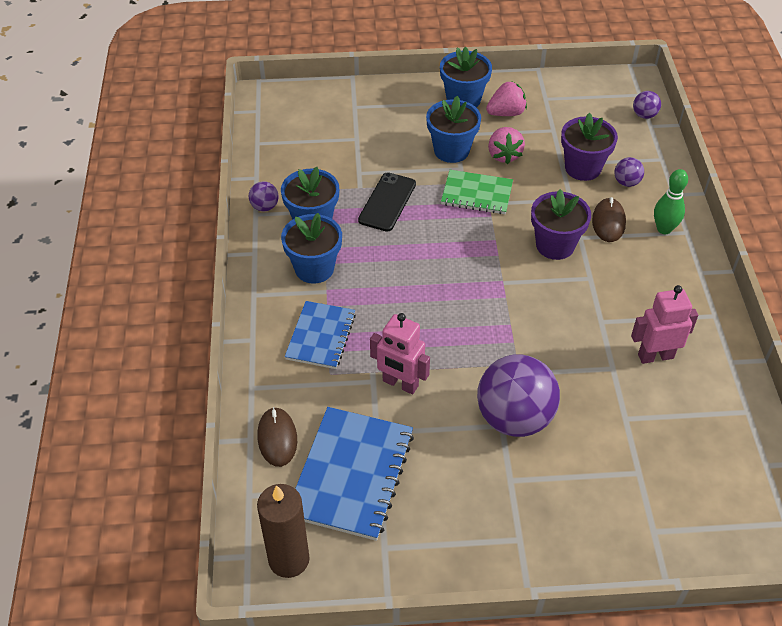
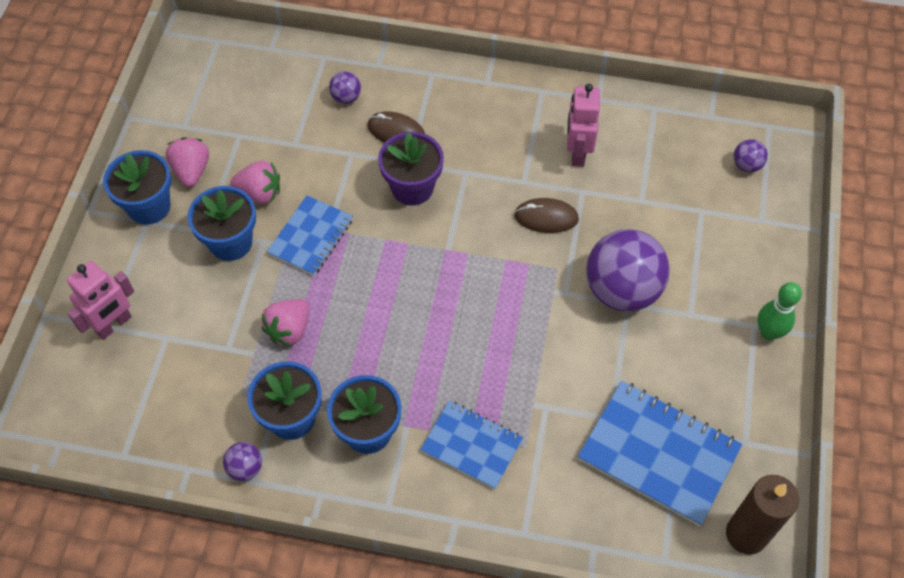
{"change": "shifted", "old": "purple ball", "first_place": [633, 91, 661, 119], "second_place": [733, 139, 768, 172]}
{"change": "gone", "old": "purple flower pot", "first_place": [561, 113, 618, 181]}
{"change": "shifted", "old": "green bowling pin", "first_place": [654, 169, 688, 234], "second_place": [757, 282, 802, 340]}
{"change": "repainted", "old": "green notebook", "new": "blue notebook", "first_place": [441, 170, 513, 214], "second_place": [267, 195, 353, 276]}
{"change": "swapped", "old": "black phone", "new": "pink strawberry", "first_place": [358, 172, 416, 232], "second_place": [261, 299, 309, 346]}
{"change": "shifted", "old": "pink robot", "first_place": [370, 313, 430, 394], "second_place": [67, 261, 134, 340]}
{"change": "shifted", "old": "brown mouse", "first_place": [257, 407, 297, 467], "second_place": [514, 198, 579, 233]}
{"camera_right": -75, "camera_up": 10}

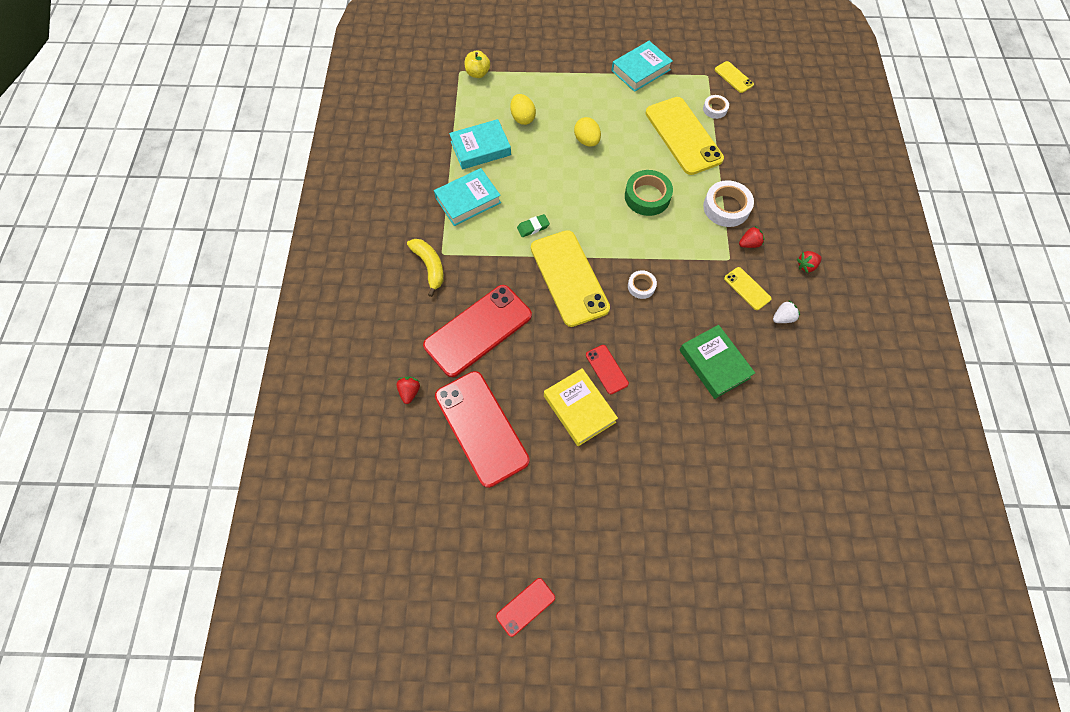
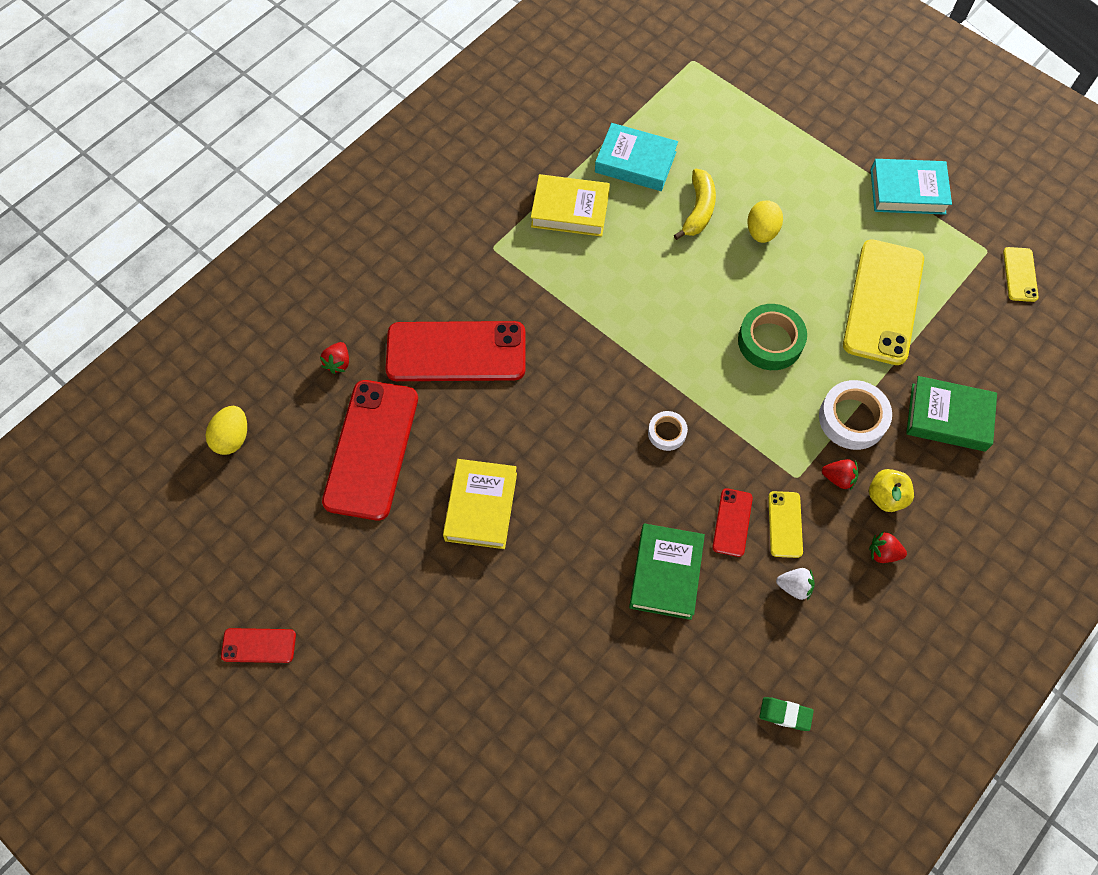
{"change": "shifted", "old": "yellow apple", "first_place": [465, 50, 490, 78], "second_place": [869, 469, 914, 512]}
{"change": "shifted", "old": "yellow egg", "first_place": [510, 94, 536, 125], "second_place": [206, 406, 247, 455]}
{"change": "gone", "old": "white tape", "first_place": [703, 95, 729, 119]}
{"change": "repainted", "old": "turquoise book", "new": "yellow book", "first_place": [434, 168, 501, 226], "second_place": [531, 174, 610, 237]}
{"change": "shifted", "old": "green eraser", "first_place": [517, 214, 550, 237], "second_place": [759, 697, 814, 731]}
{"change": "gone", "old": "yellow phone", "first_place": [531, 230, 610, 327]}
{"change": "shifted", "old": "yellow banana", "first_place": [407, 239, 444, 297], "second_place": [674, 168, 716, 240]}
{"change": "shifted", "old": "red phone", "first_place": [586, 345, 629, 394], "second_place": [712, 488, 753, 557]}
{"change": "rotated", "old": "red strawberry", "first_place": [397, 377, 420, 404], "second_place": [320, 342, 349, 374], "degrees": 150}
{"change": "new", "new": "green book", "second_place": [906, 376, 997, 452]}
{"camera_right": 40, "camera_up": 0}

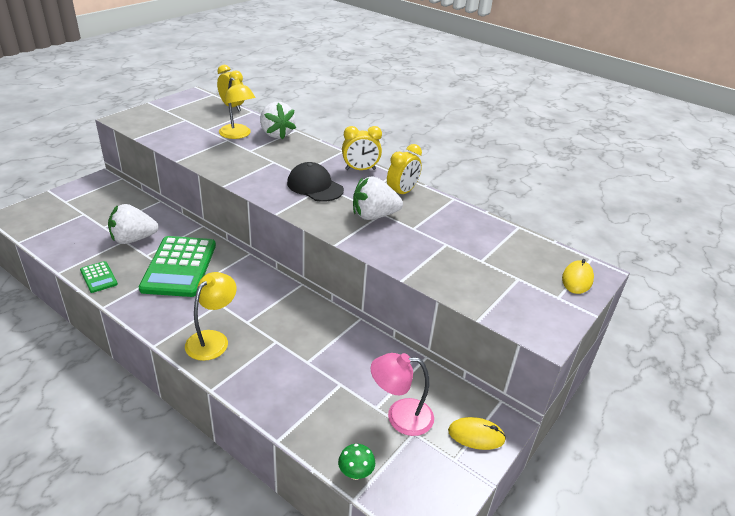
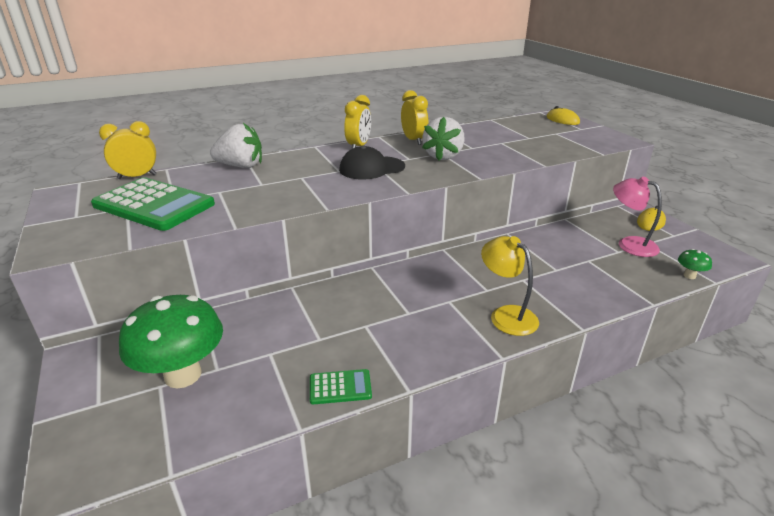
{"change": "gone", "old": "yellow lamp", "first_place": [219, 77, 255, 139]}
{"change": "gone", "old": "white strawberry", "first_place": [108, 204, 159, 244]}
{"change": "shifted", "old": "green calculator", "first_place": [139, 236, 216, 297], "second_place": [91, 177, 215, 231]}
{"change": "rotated", "old": "pink lamp", "first_place": [371, 353, 434, 436], "second_place": [613, 177, 662, 257], "degrees": 105}
{"change": "new", "new": "green mushroom", "second_place": [119, 295, 223, 389]}
{"camera_right": -60, "camera_up": -5}

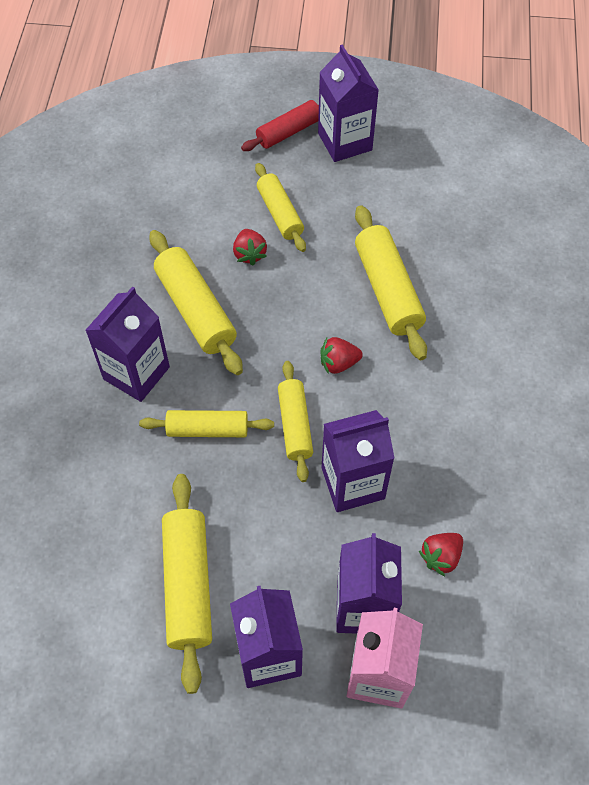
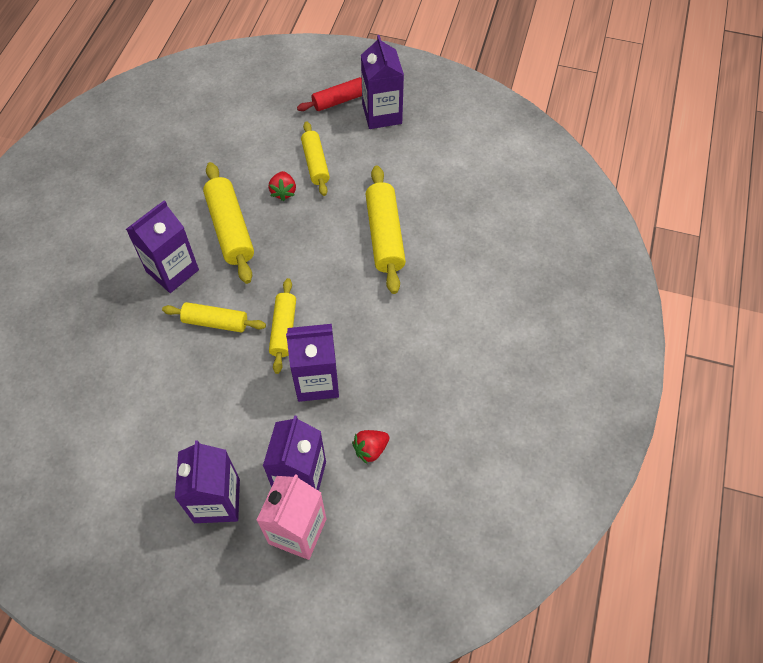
{"change": "gone", "old": "red strawberry", "first_place": [321, 337, 363, 374]}
{"change": "gone", "old": "yellow rolling pin", "first_place": [162, 474, 212, 694]}
{"camera_right": 10, "camera_up": 0}

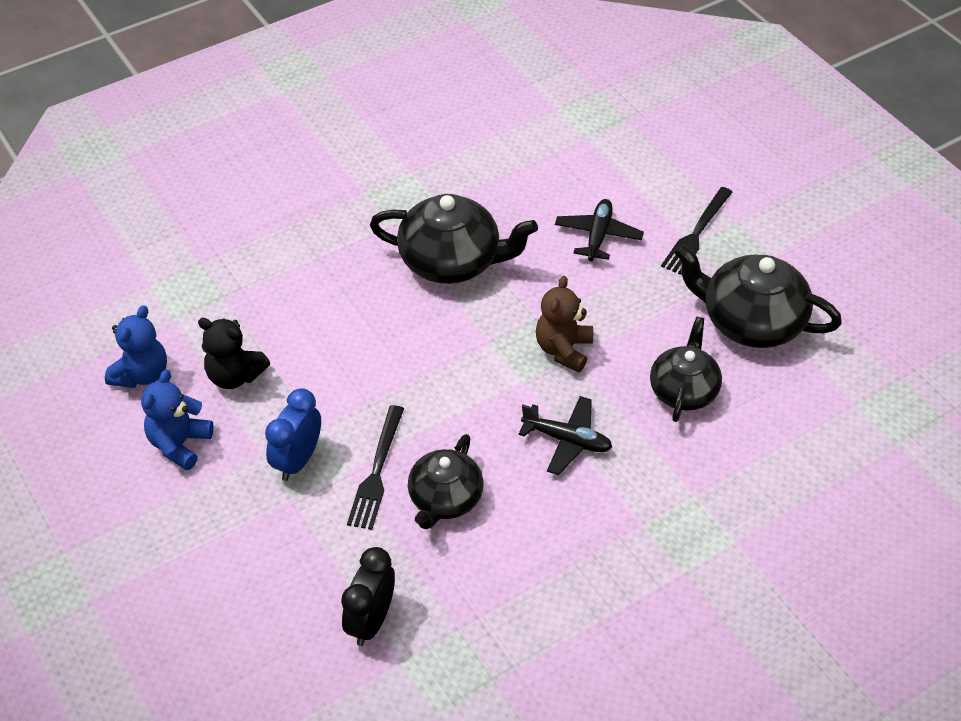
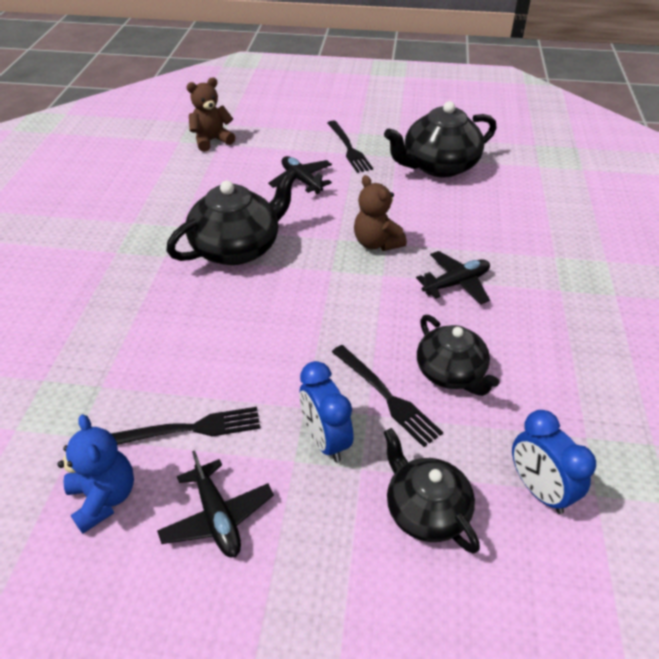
{"change": "shifted", "old": "black teapot", "first_place": [650, 317, 722, 422], "second_place": [384, 428, 480, 553]}
{"change": "swapped", "old": "black teddy bear", "new": "black fork", "first_place": [198, 318, 270, 389], "second_place": [111, 407, 260, 445]}
{"change": "swapped", "old": "blue teddy bear", "new": "black plane", "first_place": [141, 370, 214, 471], "second_place": [157, 450, 274, 557]}
{"change": "repainted", "old": "black clock", "new": "blue clock", "first_place": [341, 547, 395, 646], "second_place": [512, 410, 596, 514]}
{"change": "new", "new": "brown teddy bear", "second_place": [187, 77, 235, 152]}
{"camera_right": -50, "camera_up": -5}

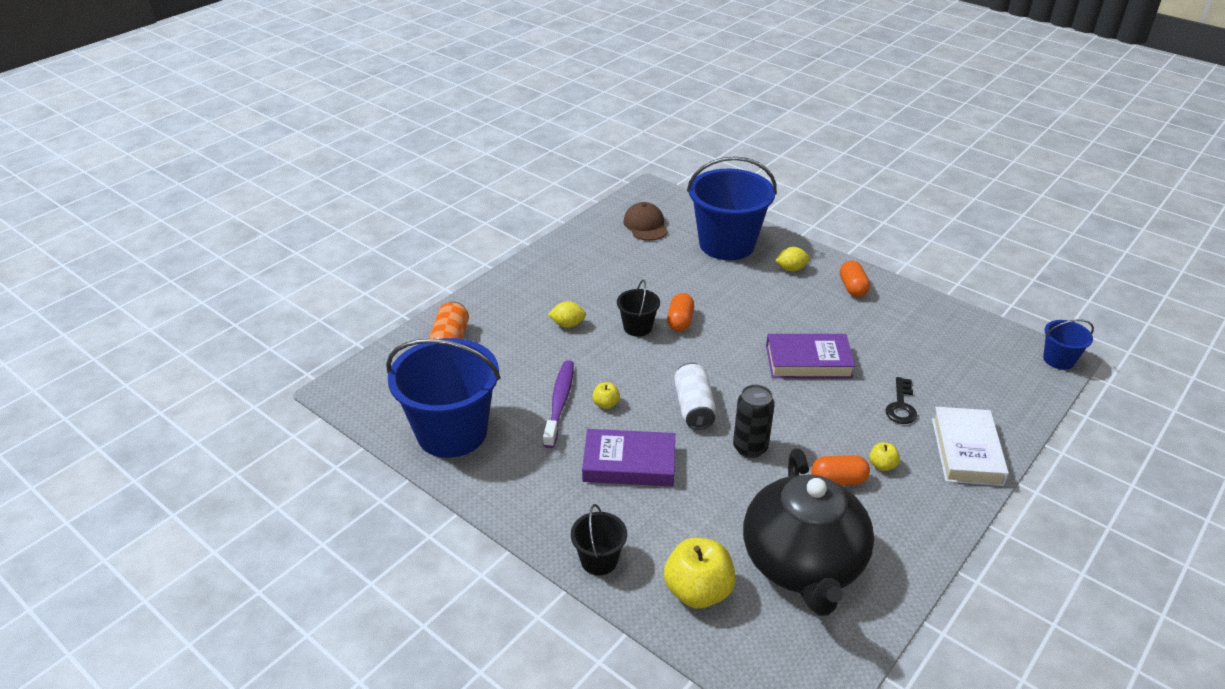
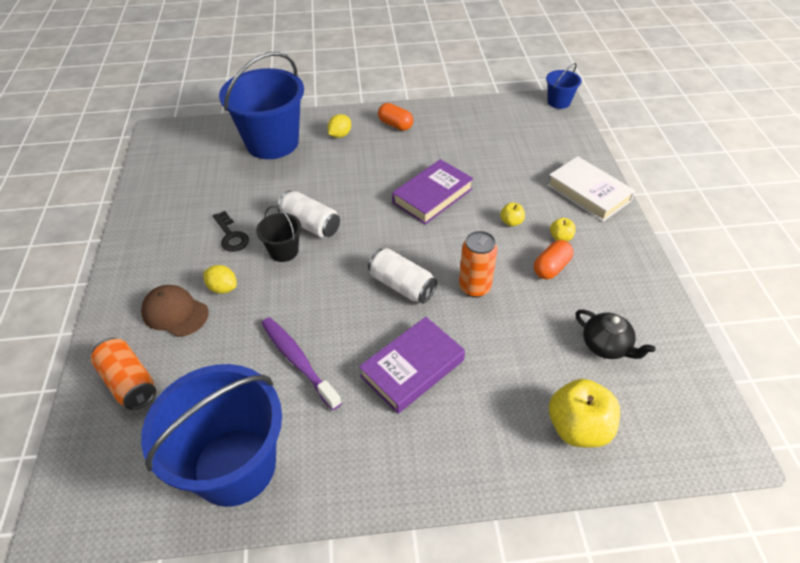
{"change": "shifted", "old": "brown cap", "first_place": [623, 202, 668, 241], "second_place": [141, 285, 209, 337]}
{"change": "swapped", "old": "orange capsule", "new": "white can", "first_place": [667, 293, 694, 332], "second_place": [277, 191, 340, 238]}
{"change": "rotated", "old": "yellow lemon", "first_place": [548, 301, 586, 328], "second_place": [203, 265, 237, 294], "degrees": 75}
{"change": "shifted", "old": "black key", "first_place": [886, 377, 917, 424], "second_place": [213, 211, 249, 252]}
{"change": "shifted", "old": "yellow apple", "first_place": [593, 382, 620, 409], "second_place": [500, 203, 525, 226]}
{"change": "repainted", "old": "black can", "new": "orange can", "first_place": [733, 384, 775, 458], "second_place": [459, 231, 498, 298]}
{"change": "scaled", "old": "black teapot", "first_place": [743, 449, 874, 616], "second_place": [576, 309, 656, 359], "factor": 0.44}
{"change": "gone", "old": "black bucket", "first_place": [571, 504, 627, 576]}
{"camera_right": -45, "camera_up": 10}

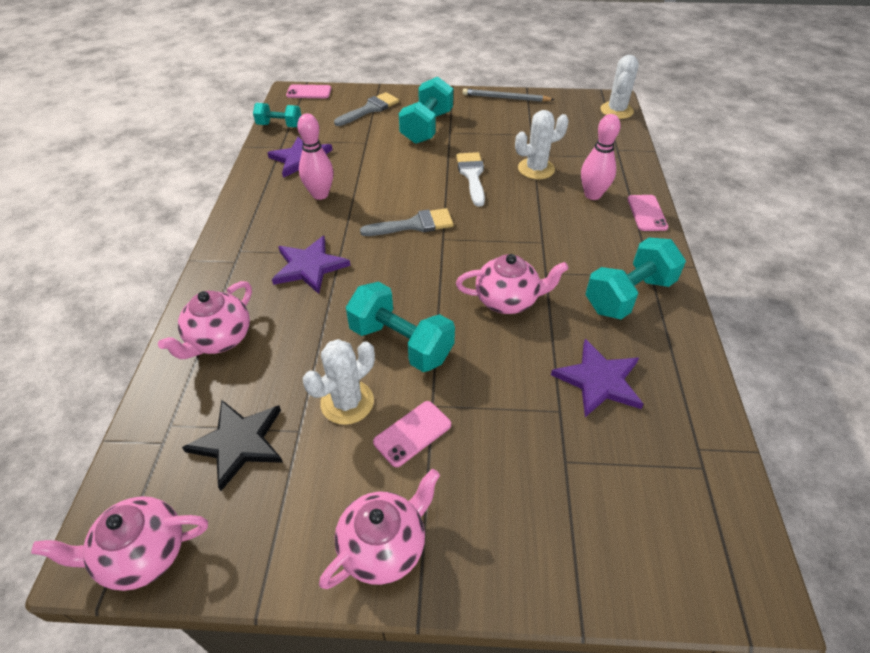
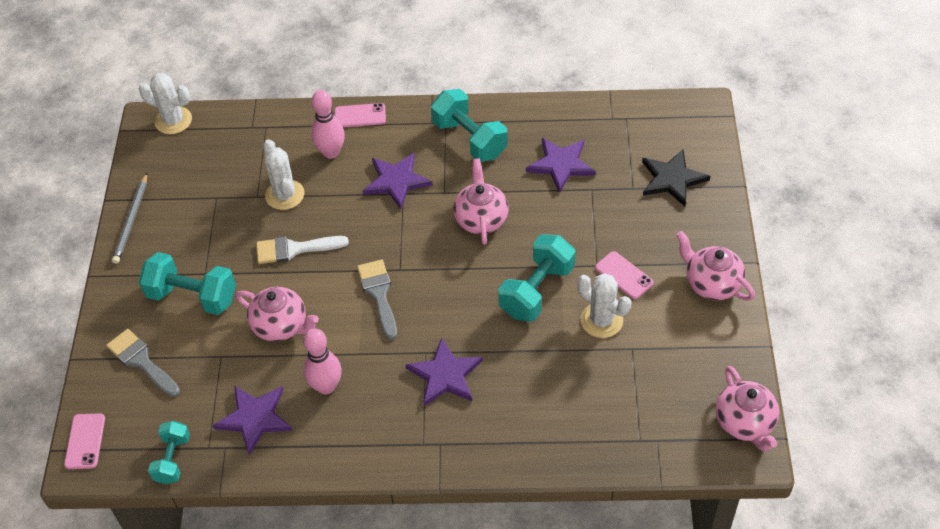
{"change": "shifted", "old": "pink teapot", "first_place": [158, 281, 252, 359], "second_place": [236, 287, 319, 342]}
{"change": "shifted", "old": "black star", "first_place": [182, 400, 283, 491], "second_place": [642, 149, 710, 207]}
{"change": "new", "new": "purple star", "second_place": [363, 153, 433, 209]}
{"camera_right": -90, "camera_up": 5}

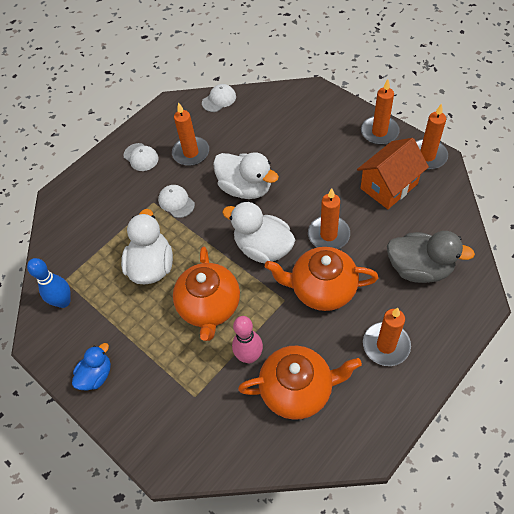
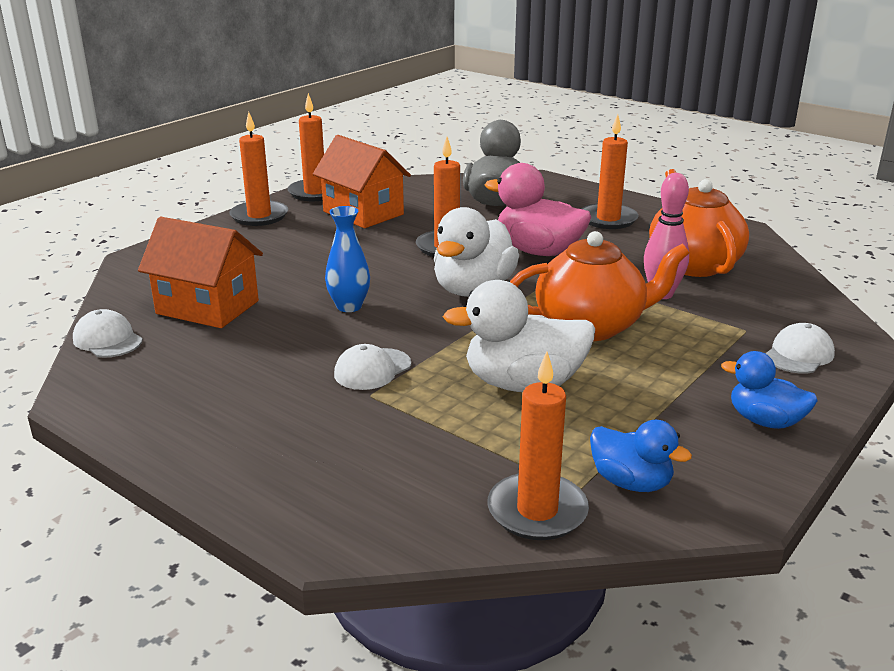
{"change": "shifted", "old": "orange candle", "first_place": [172, 102, 209, 166], "second_place": [487, 352, 589, 540]}
{"change": "shifted", "old": "white cap", "first_place": [123, 143, 159, 171], "second_place": [765, 323, 835, 374]}
{"change": "swapped", "old": "white duck", "new": "blue vase", "first_place": [213, 152, 279, 199], "second_place": [325, 206, 370, 312]}
{"change": "swapped", "old": "orange teapot", "new": "pink duck", "first_place": [265, 247, 378, 311], "second_place": [485, 163, 591, 256]}
{"change": "swapped", "old": "blue bowling pin", "new": "blue duck", "first_place": [27, 258, 71, 308], "second_place": [590, 420, 692, 492]}
{"change": "new", "new": "orange house", "second_place": [138, 217, 263, 328]}
{"camera_right": -100, "camera_up": -30}

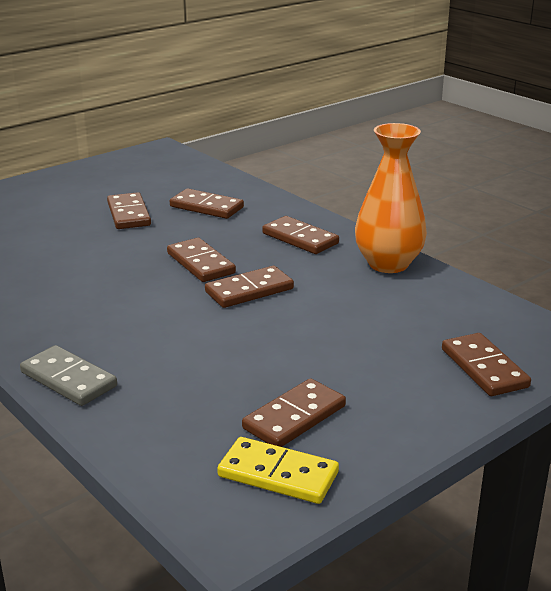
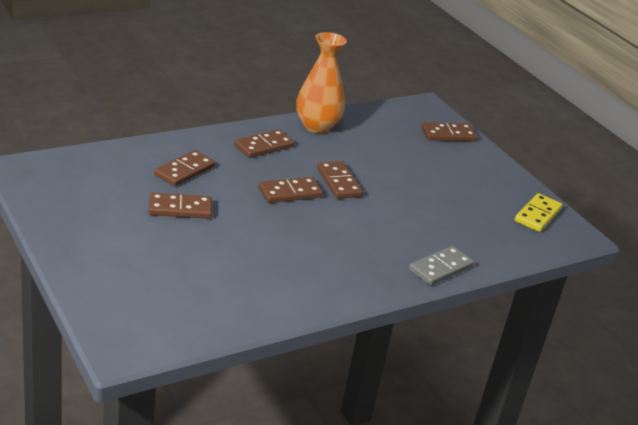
{"change": "gone", "old": "brown domino", "first_place": [242, 378, 346, 447]}
{"camera_right": -85, "camera_up": 5}

